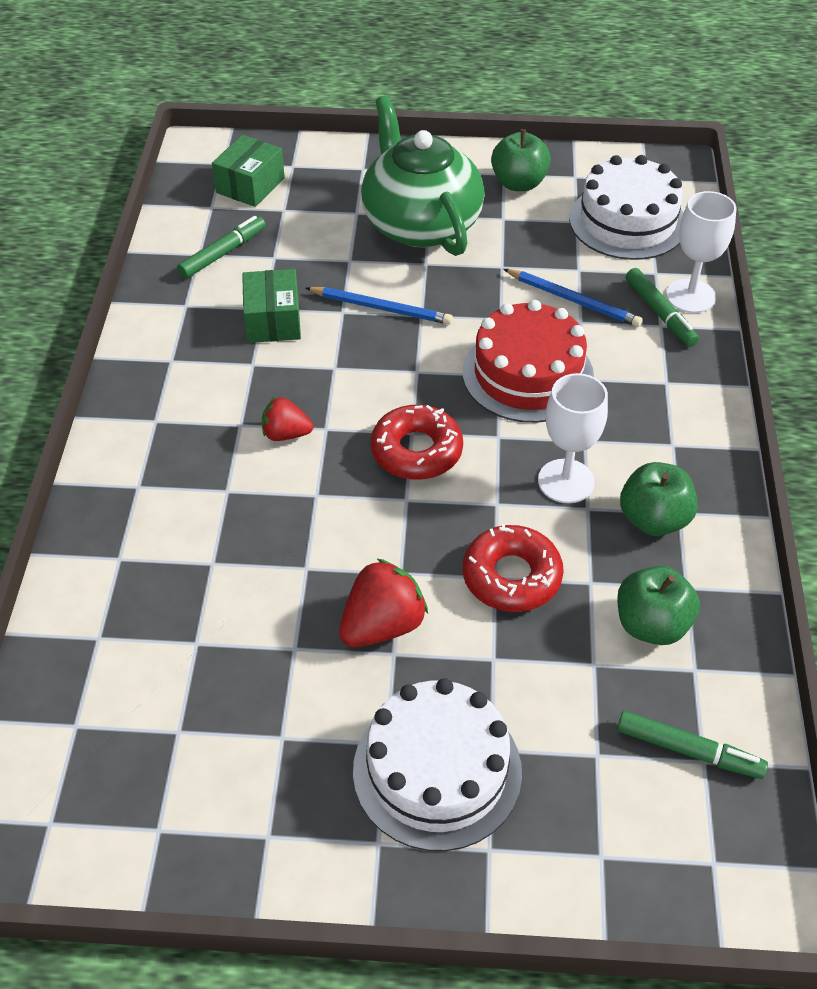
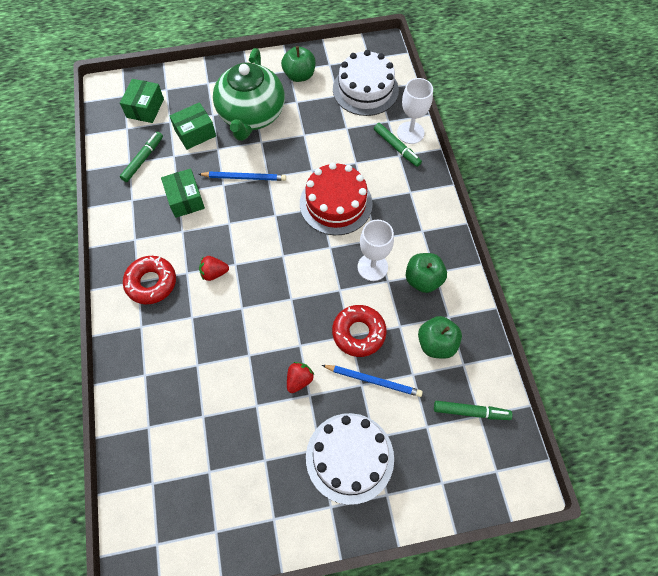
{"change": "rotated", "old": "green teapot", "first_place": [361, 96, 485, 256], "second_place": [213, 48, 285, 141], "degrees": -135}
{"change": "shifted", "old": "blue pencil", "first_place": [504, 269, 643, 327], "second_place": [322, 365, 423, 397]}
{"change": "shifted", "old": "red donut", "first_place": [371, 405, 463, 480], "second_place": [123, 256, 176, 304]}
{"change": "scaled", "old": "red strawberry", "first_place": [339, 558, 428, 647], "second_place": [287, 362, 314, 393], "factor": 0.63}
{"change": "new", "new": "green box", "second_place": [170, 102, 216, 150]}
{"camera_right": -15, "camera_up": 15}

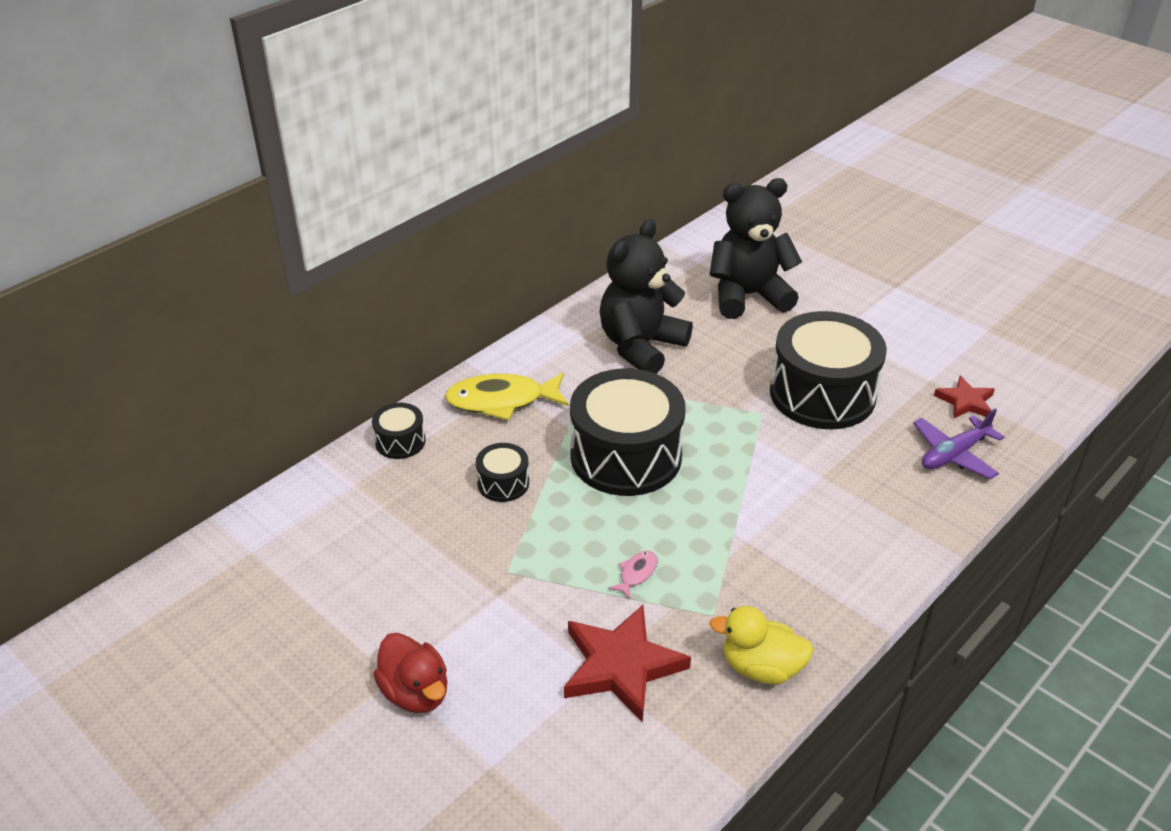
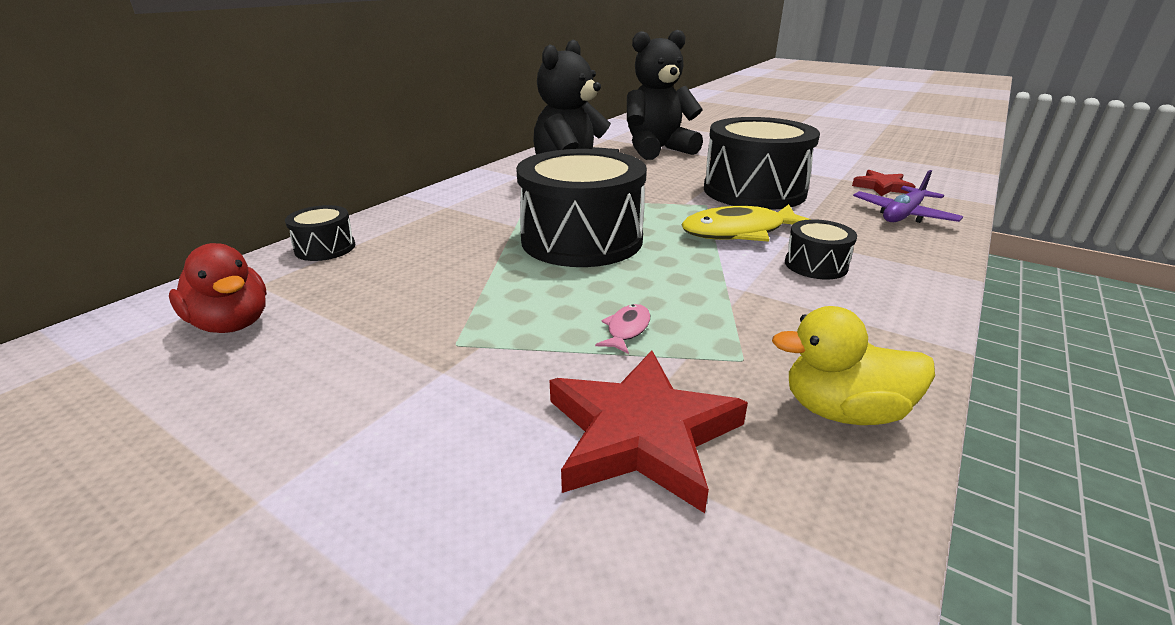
{"change": "shifted", "old": "yellow fish", "first_place": [445, 373, 569, 421], "second_place": [681, 204, 810, 242]}
{"change": "shifted", "old": "black drum", "first_place": [476, 443, 529, 502], "second_place": [785, 219, 857, 279]}
{"change": "shifted", "old": "red duck", "first_place": [373, 633, 448, 713], "second_place": [169, 243, 267, 333]}
{"camera_right": -10, "camera_up": -10}

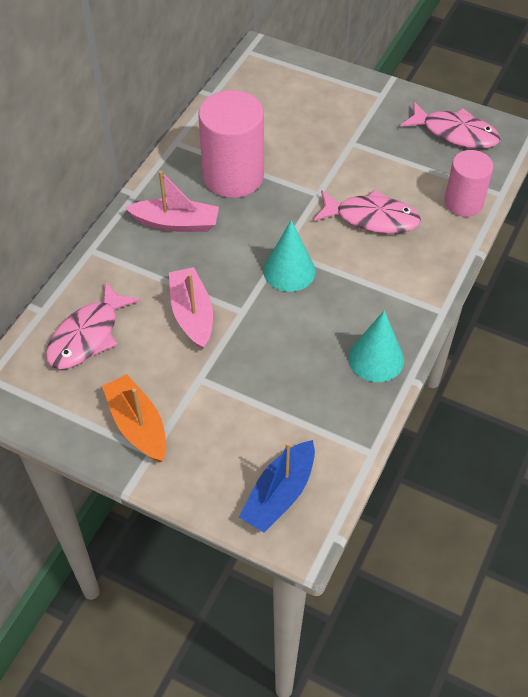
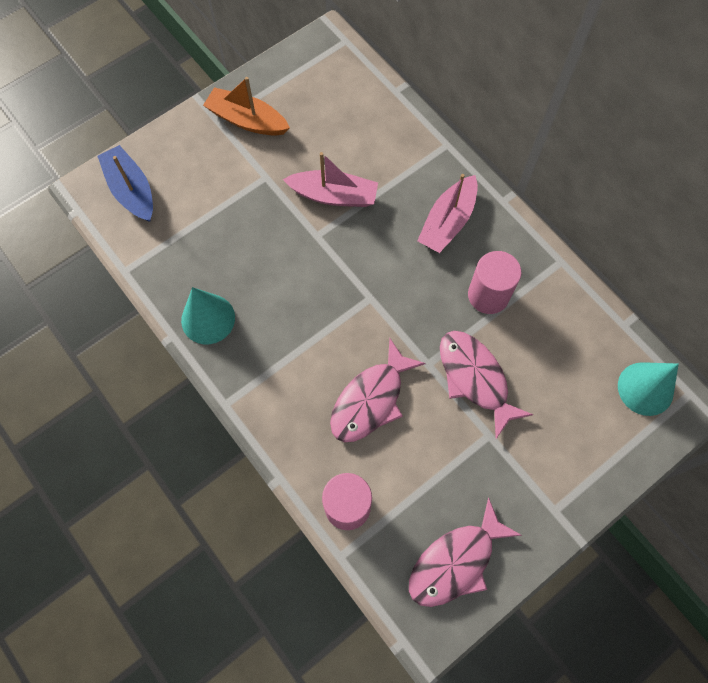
{"change": "scaled", "old": "pink cylinder", "first_place": [198, 90, 264, 198], "second_place": [468, 251, 521, 314], "factor": 0.62}
{"change": "shifted", "old": "turquoise cone", "first_place": [263, 220, 316, 292], "second_place": [618, 362, 679, 416]}
{"change": "shifted", "old": "pink fish", "first_place": [46, 281, 140, 369], "second_place": [440, 331, 533, 439]}
{"change": "rotated", "old": "orange boat", "first_place": [102, 374, 166, 462], "second_place": [203, 77, 290, 136], "degrees": -150}
{"camera_right": 115, "camera_up": 15}

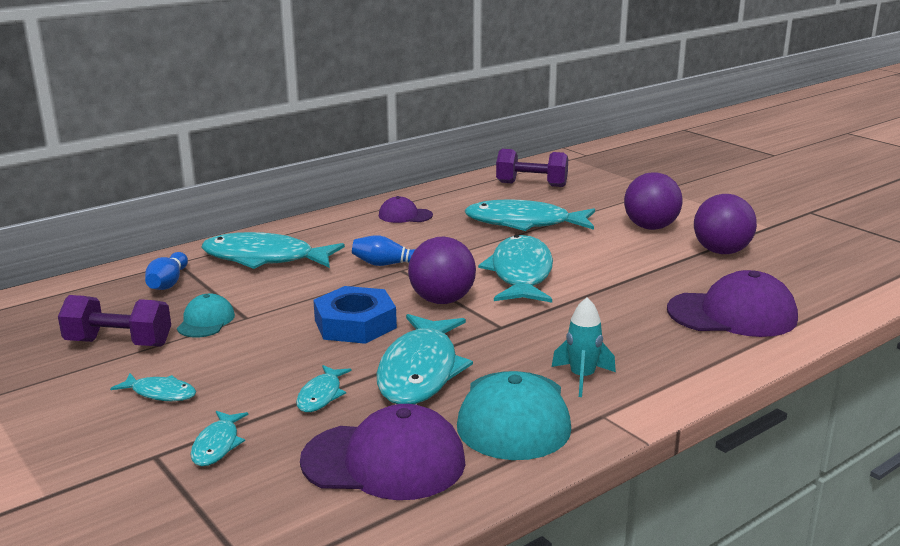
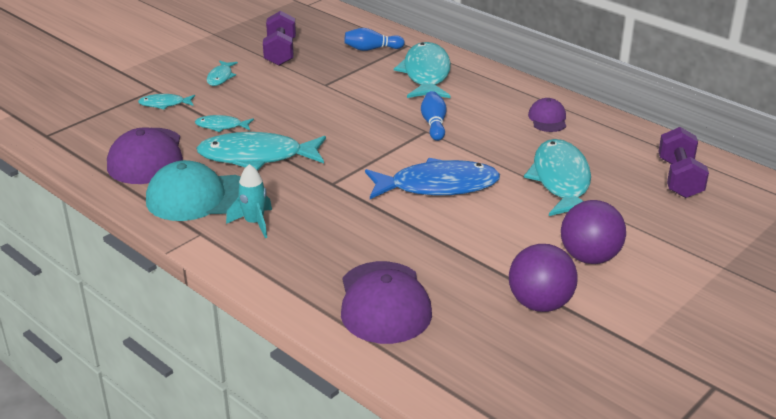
{"change": "repainted", "old": "turquoise fish", "new": "blue fish", "first_place": [478, 235, 553, 303], "second_place": [365, 158, 500, 199]}
{"change": "gone", "old": "purple ball", "first_place": [408, 237, 476, 304]}
{"change": "gone", "old": "blue nut", "first_place": [313, 286, 397, 344]}
{"change": "gone", "old": "turquoise cap", "first_place": [177, 294, 235, 337]}
{"camera_right": 80, "camera_up": 10}

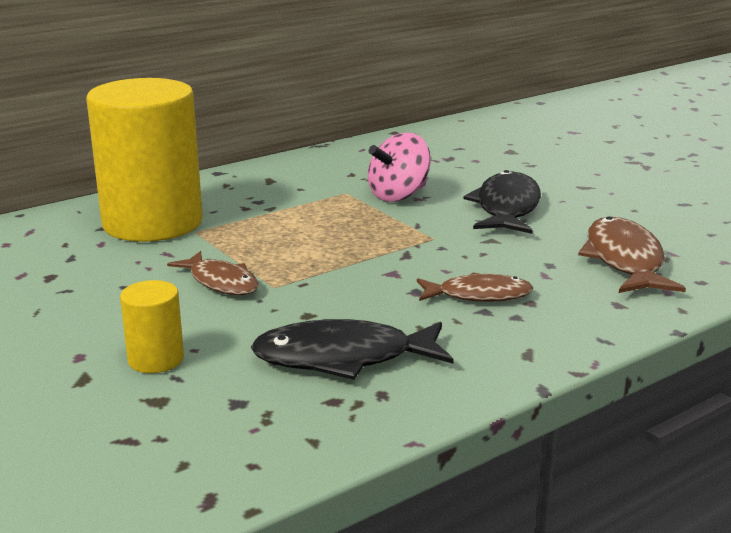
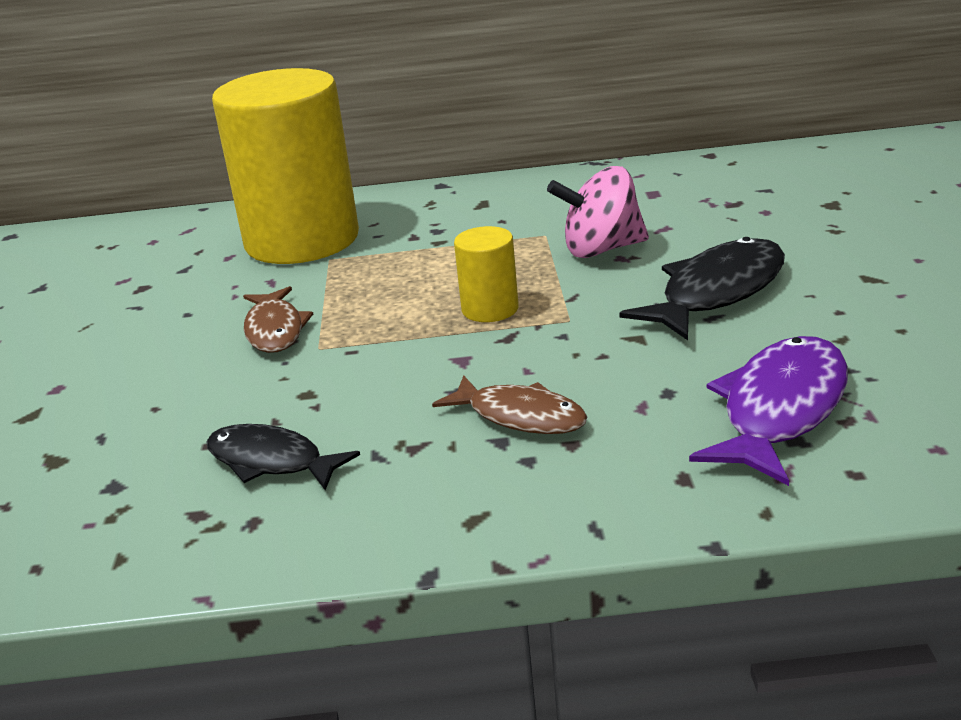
{"change": "repainted", "old": "brown fish", "new": "purple fish", "first_place": [578, 216, 686, 293], "second_place": [689, 336, 848, 486]}
{"change": "shifted", "old": "yellow cylinder", "first_place": [120, 280, 184, 373], "second_place": [454, 226, 519, 322]}
{"change": "scaled", "old": "black fish", "first_place": [251, 319, 454, 380], "second_place": [207, 424, 360, 490], "factor": 0.66}
{"camera_right": 35, "camera_up": 5}

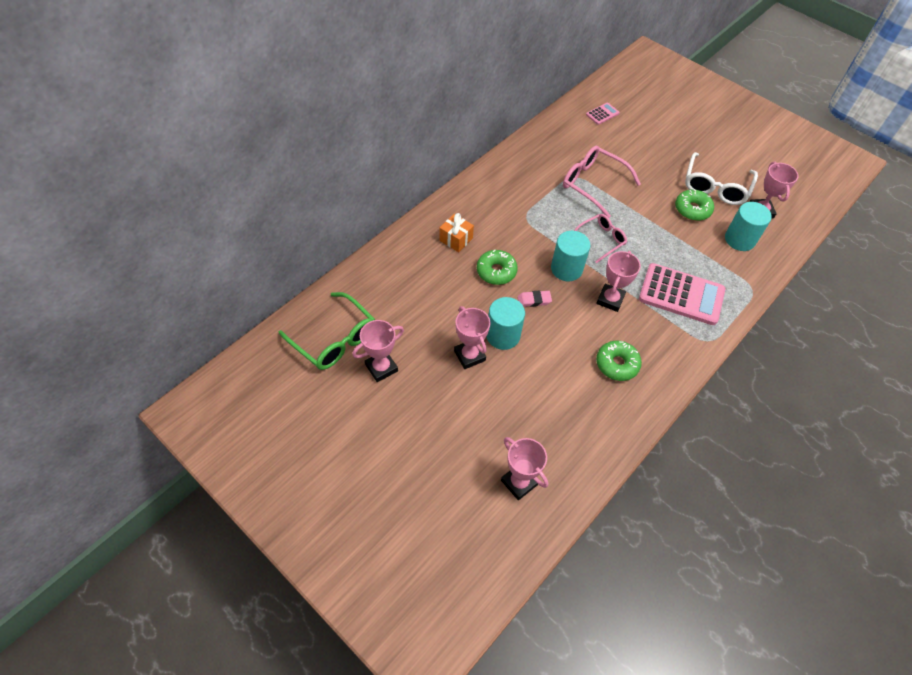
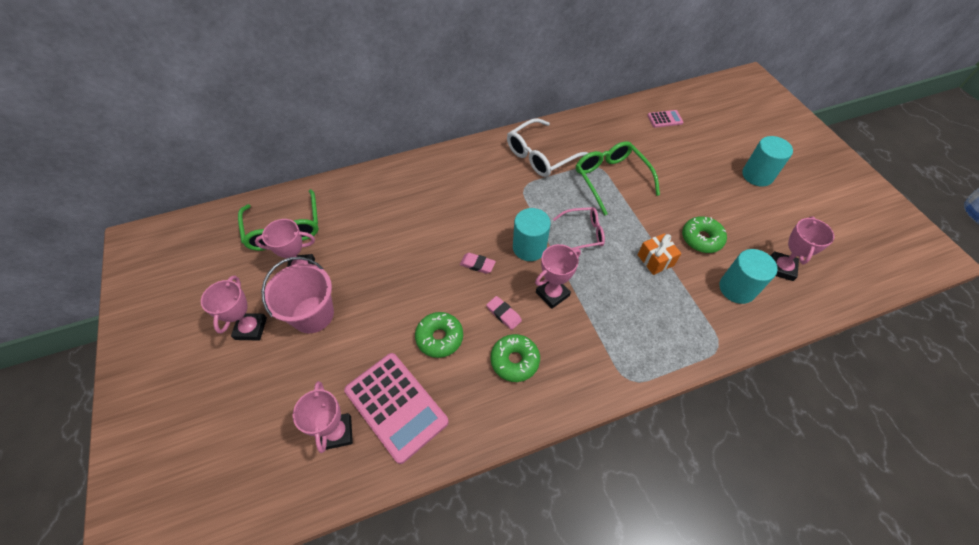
{"change": "repainted", "old": "pink glasses", "new": "green glasses", "first_place": [563, 146, 641, 218], "second_place": [576, 141, 660, 216]}
{"change": "shifted", "old": "white glasses", "first_place": [685, 152, 758, 205], "second_place": [507, 118, 588, 177]}
{"change": "shifted", "old": "orange gift", "first_place": [439, 213, 474, 252], "second_place": [638, 233, 681, 275]}
{"change": "shifted", "old": "green donut", "first_place": [477, 250, 518, 285], "second_place": [415, 312, 463, 358]}
{"change": "shifted", "old": "pink calculator", "first_place": [639, 263, 725, 325], "second_place": [344, 353, 449, 464]}
{"change": "shifted", "old": "turquoise cylinder", "first_place": [486, 297, 525, 350], "second_place": [742, 136, 793, 187]}
{"change": "shifted", "old": "pink trophy", "first_place": [454, 306, 491, 369], "second_place": [201, 275, 267, 340]}
{"change": "new", "new": "pink bucket", "second_place": [261, 257, 334, 333]}
{"change": "new", "new": "pink eraser", "second_place": [486, 296, 522, 330]}
{"camera_right": 30, "camera_up": 0}

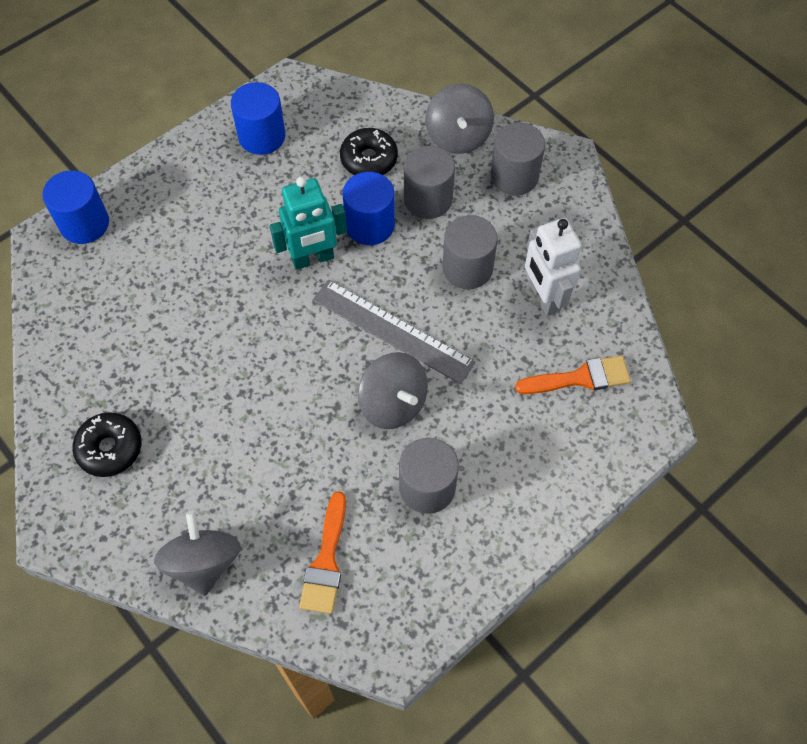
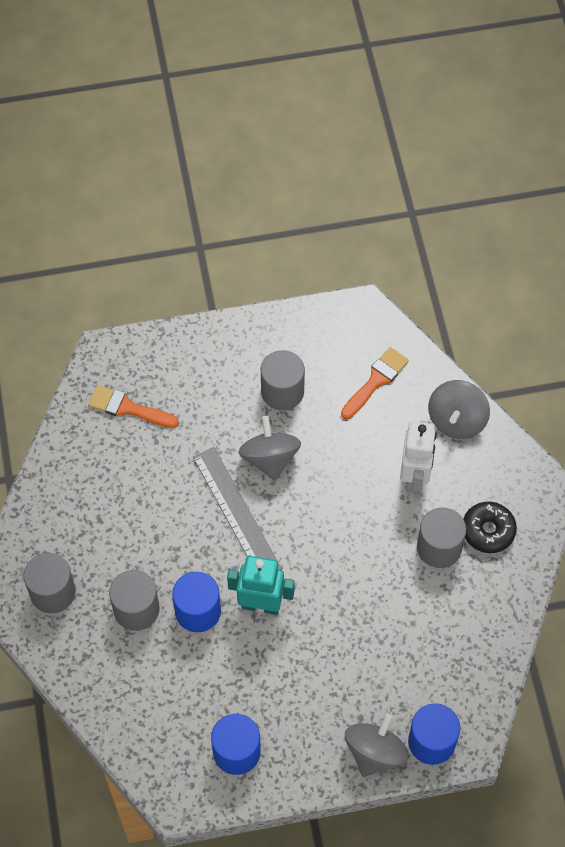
{"change": "shifted", "old": "grey spinning top", "first_place": [425, 84, 494, 154], "second_place": [345, 713, 409, 777]}
{"change": "gone", "old": "black donut", "first_place": [340, 128, 398, 175]}
{"change": "shifted", "old": "grey cylinder", "first_place": [442, 215, 498, 289], "second_place": [417, 507, 466, 568]}
{"change": "shifted", "old": "white robot", "first_place": [525, 218, 582, 316], "second_place": [400, 421, 437, 493]}
{"camera_right": -150, "camera_up": 0}

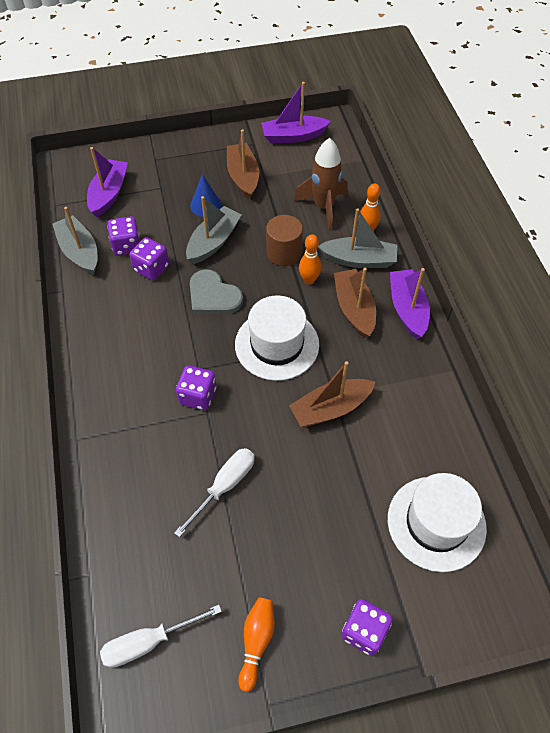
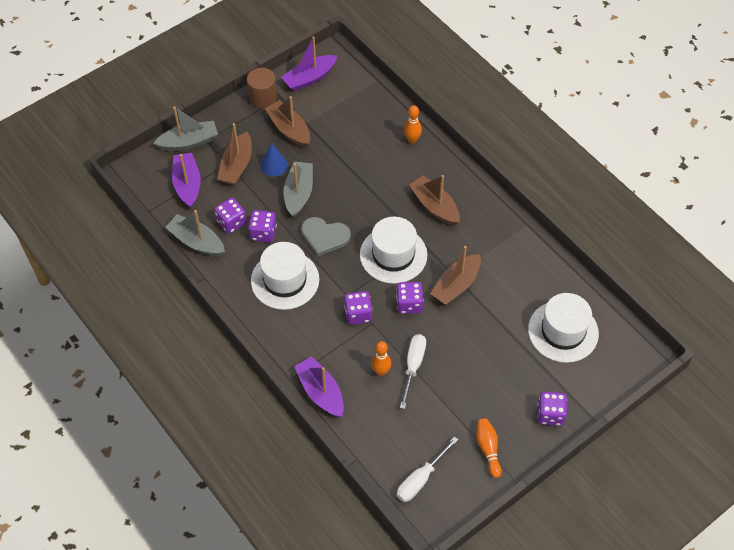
{"change": "gone", "old": "brown rocket", "first_place": [294, 138, 348, 231]}
{"change": "shifted", "old": "grey boat", "first_place": [318, 208, 397, 268], "second_place": [153, 106, 218, 151]}
{"change": "shifted", "old": "brown cylinder", "first_place": [266, 215, 303, 266], "second_place": [247, 68, 277, 108]}
{"change": "shifted", "old": "orange bowling pin", "first_place": [299, 234, 322, 285], "second_place": [371, 341, 391, 376]}
{"change": "shifted", "old": "purple boat", "first_place": [390, 268, 430, 339], "second_place": [294, 356, 344, 417]}
{"change": "new", "new": "brown boat", "second_place": [217, 123, 252, 185]}
{"change": "new", "new": "white hat", "second_place": [251, 242, 319, 310]}
{"change": "new", "new": "purple dice", "second_place": [396, 282, 423, 314]}
{"camera_right": -25, "camera_up": 0}

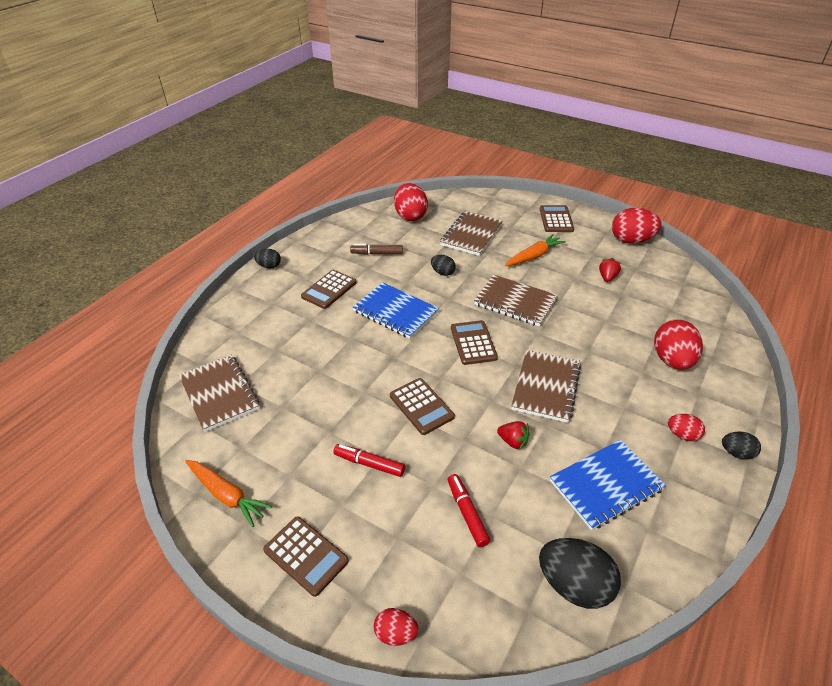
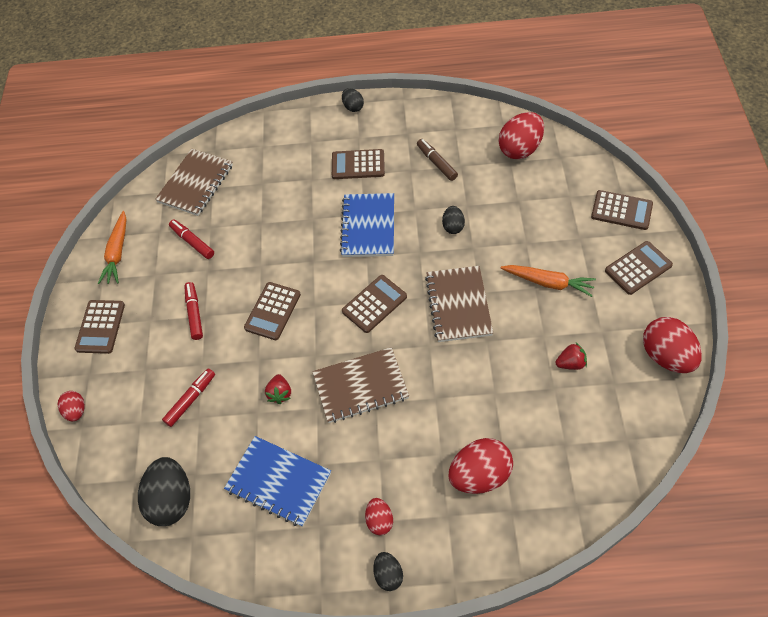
{"change": "gone", "old": "brown notebook", "first_place": [440, 211, 503, 256]}
{"change": "new", "new": "brown calculator", "second_place": [591, 190, 653, 230]}
{"change": "new", "new": "red marker", "second_place": [169, 219, 214, 259]}
{"camera_right": 60, "camera_up": 15}

